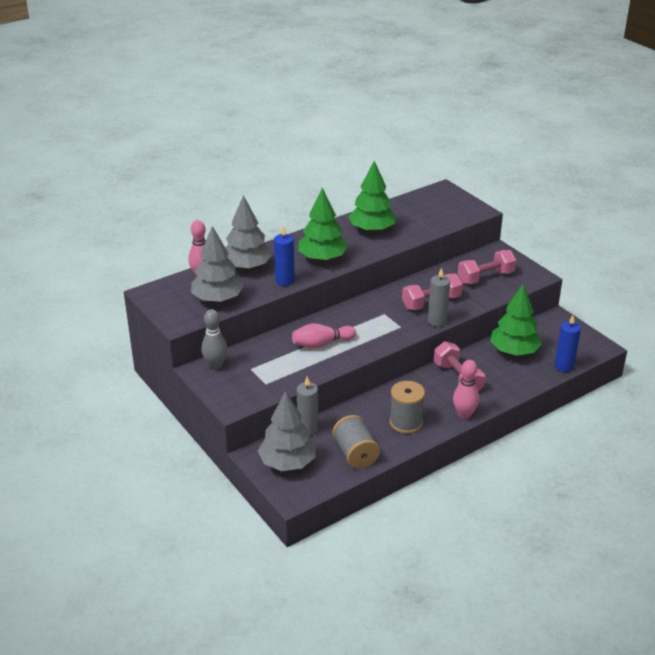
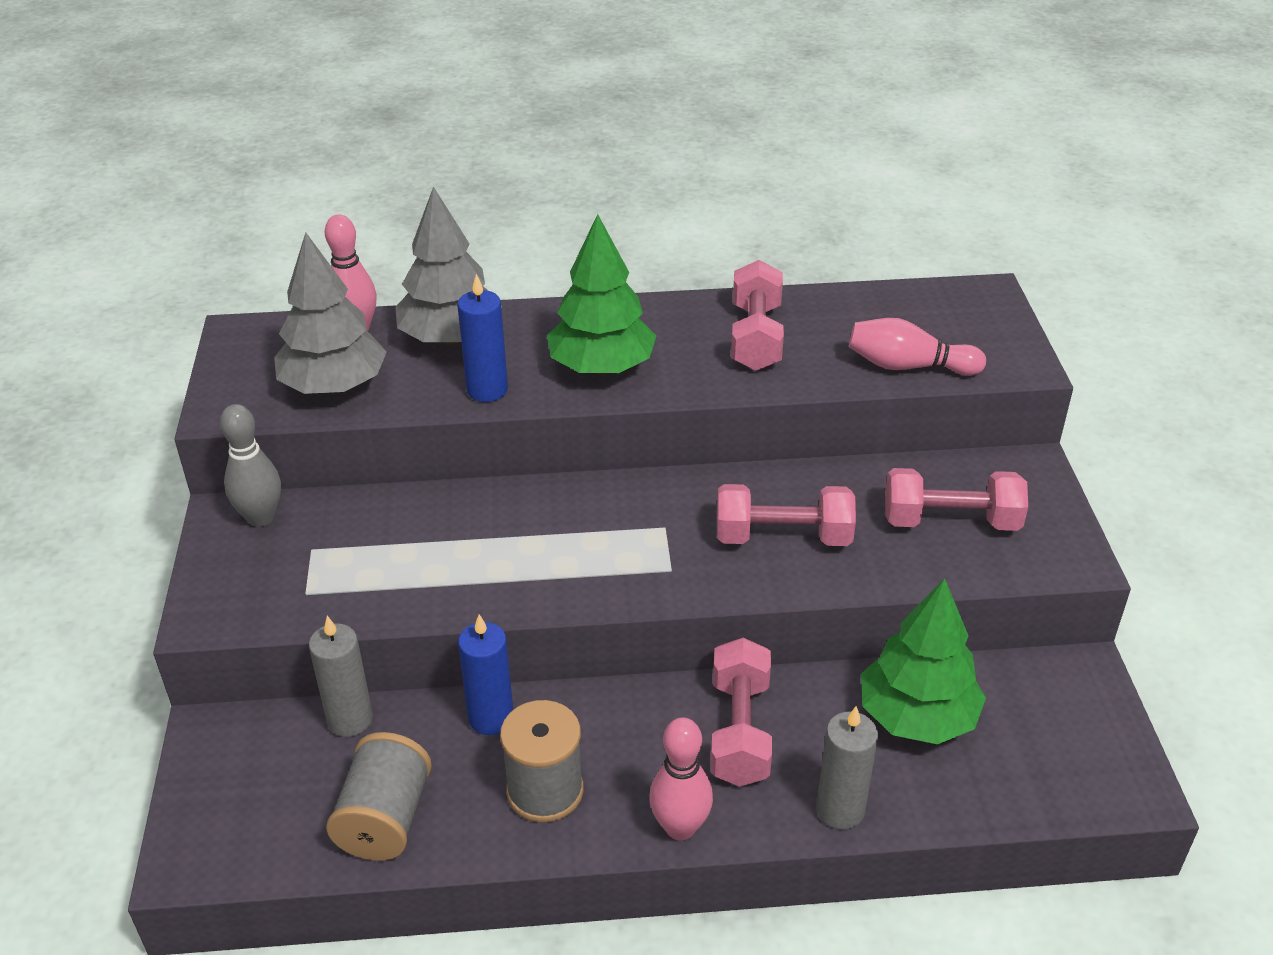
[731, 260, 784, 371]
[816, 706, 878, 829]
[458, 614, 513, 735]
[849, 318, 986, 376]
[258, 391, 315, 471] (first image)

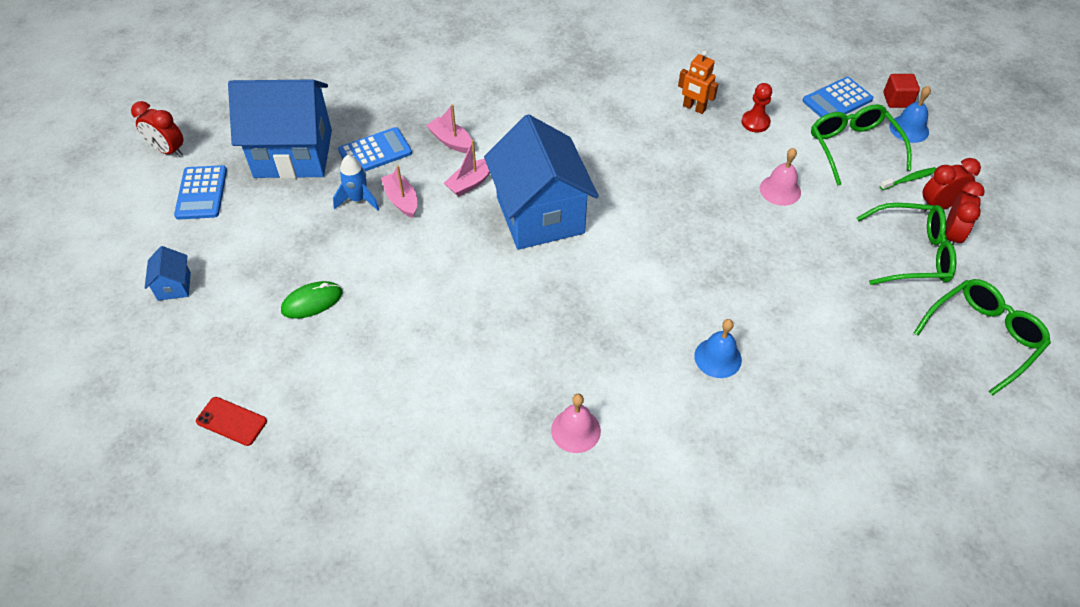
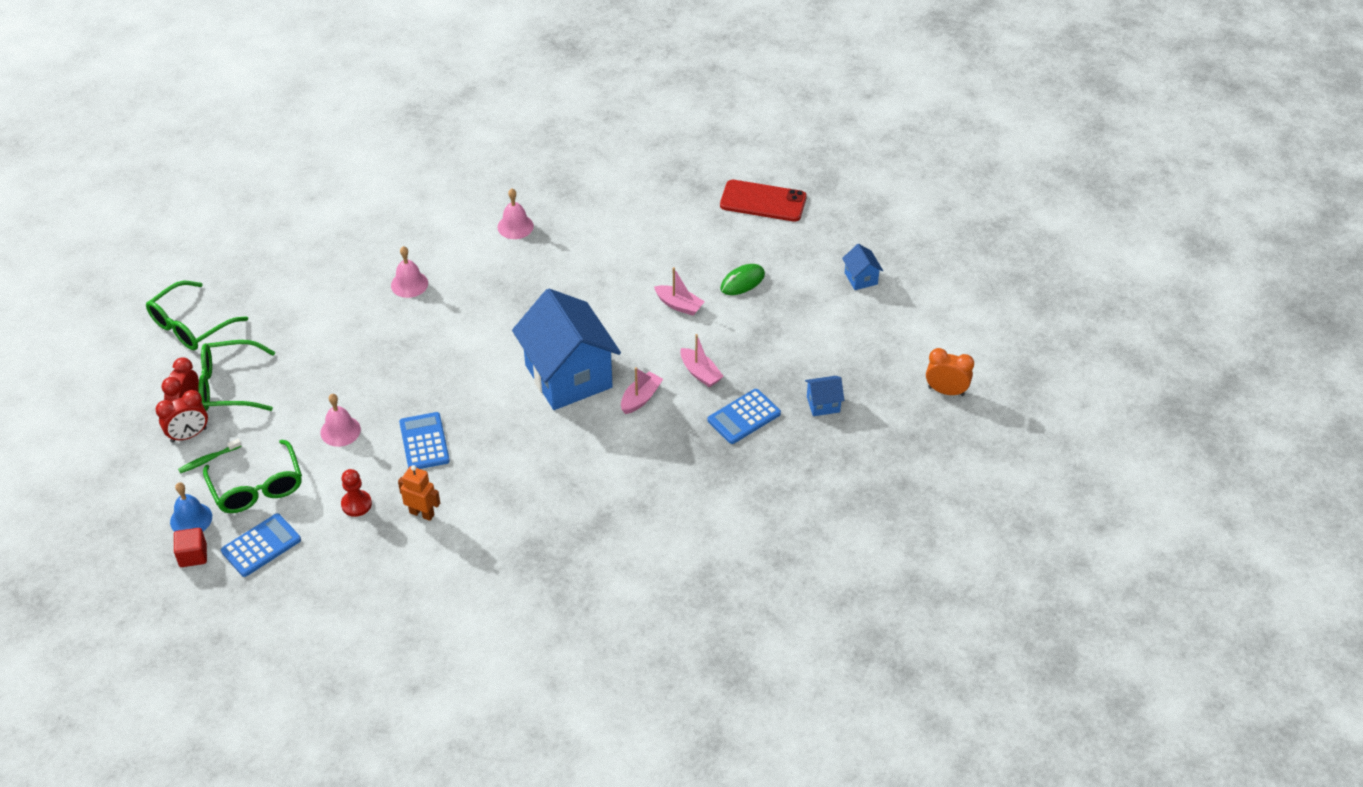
[805, 376, 844, 416]
[926, 348, 974, 396]
[654, 267, 705, 316]
[333, 155, 379, 210] (first image)
[399, 412, 450, 469]
[391, 246, 428, 298]
[720, 180, 807, 222]

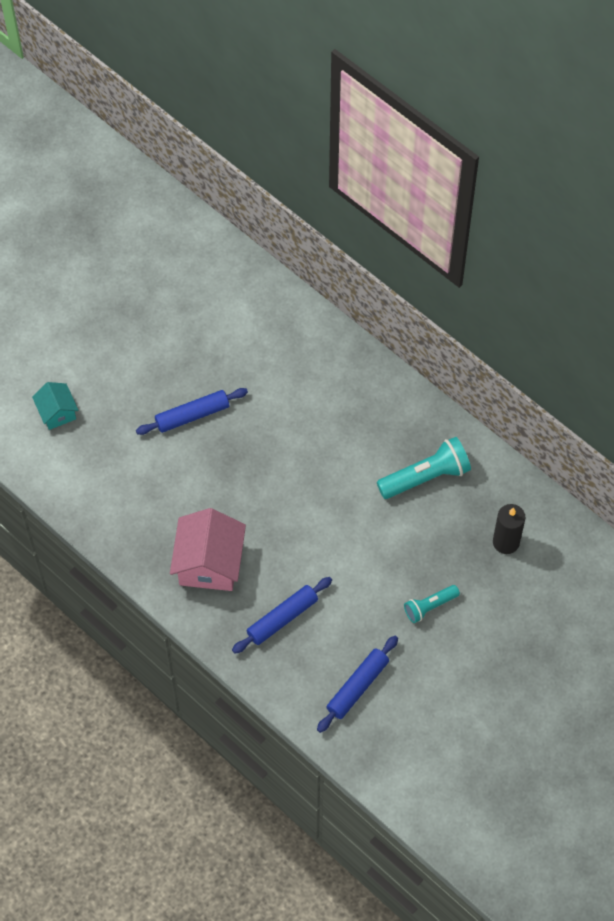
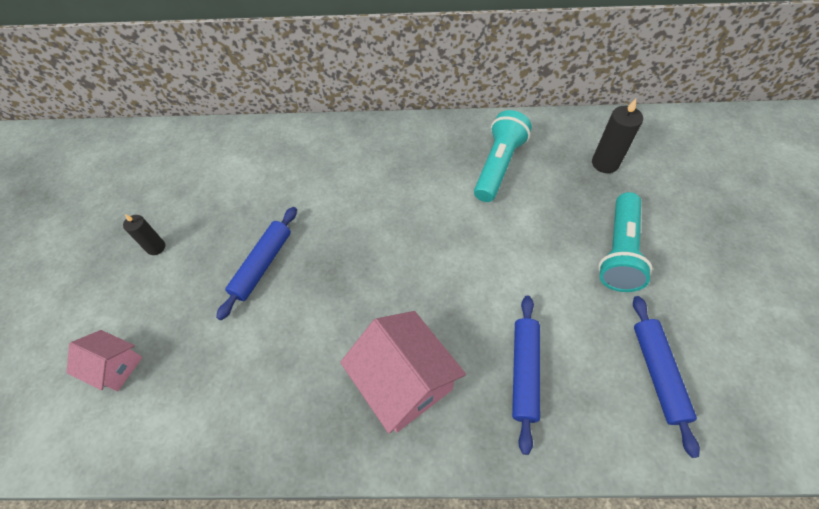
[66, 330, 143, 391]
[598, 192, 652, 292]
[123, 214, 165, 255]

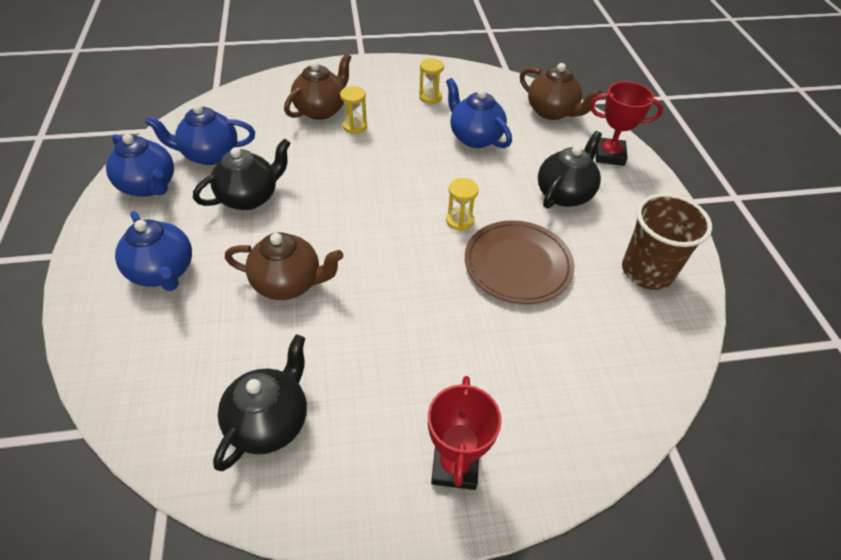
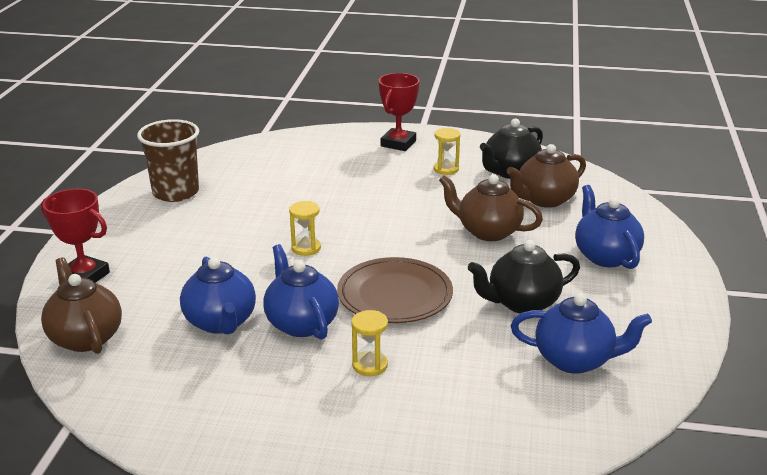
[507, 144, 586, 208]
[434, 128, 460, 175]
[538, 131, 602, 209] (first image)
[263, 244, 339, 340]
[337, 257, 453, 323]

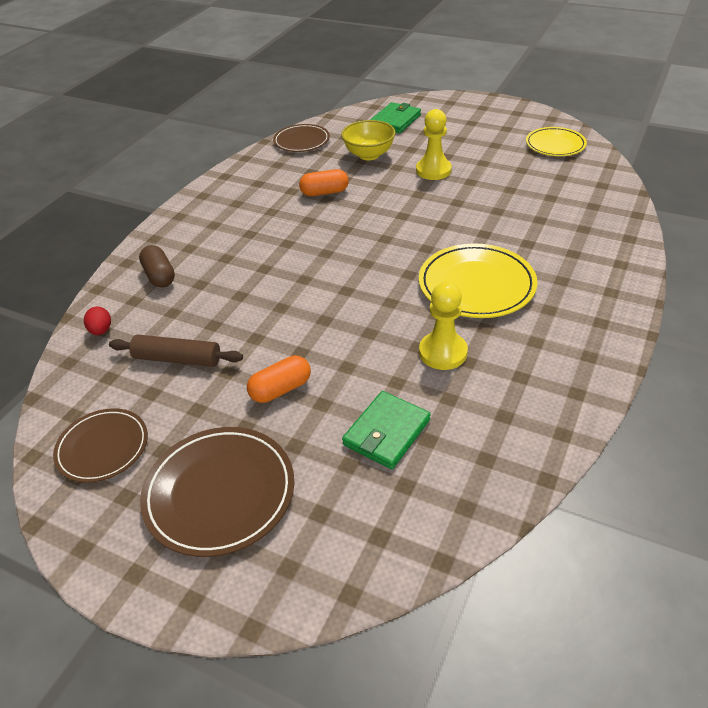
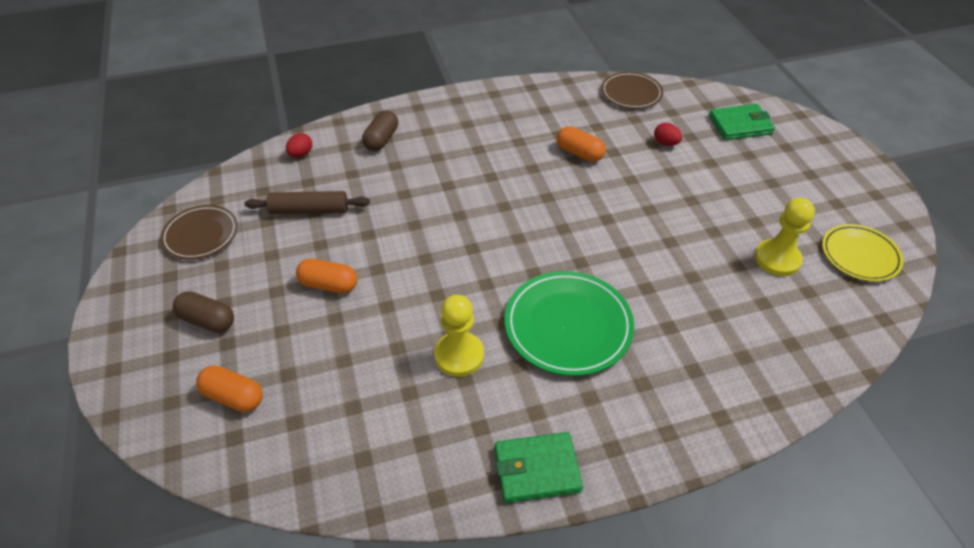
[755, 198, 815, 276]
[654, 123, 682, 146]
[505, 271, 634, 376]
[245, 191, 370, 214]
[495, 432, 583, 503]
[173, 291, 234, 333]
[196, 365, 263, 412]

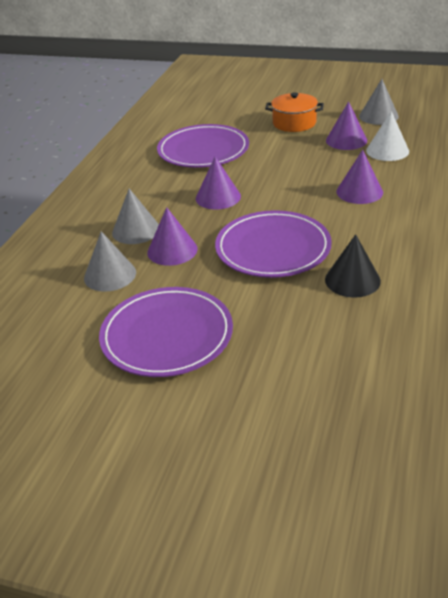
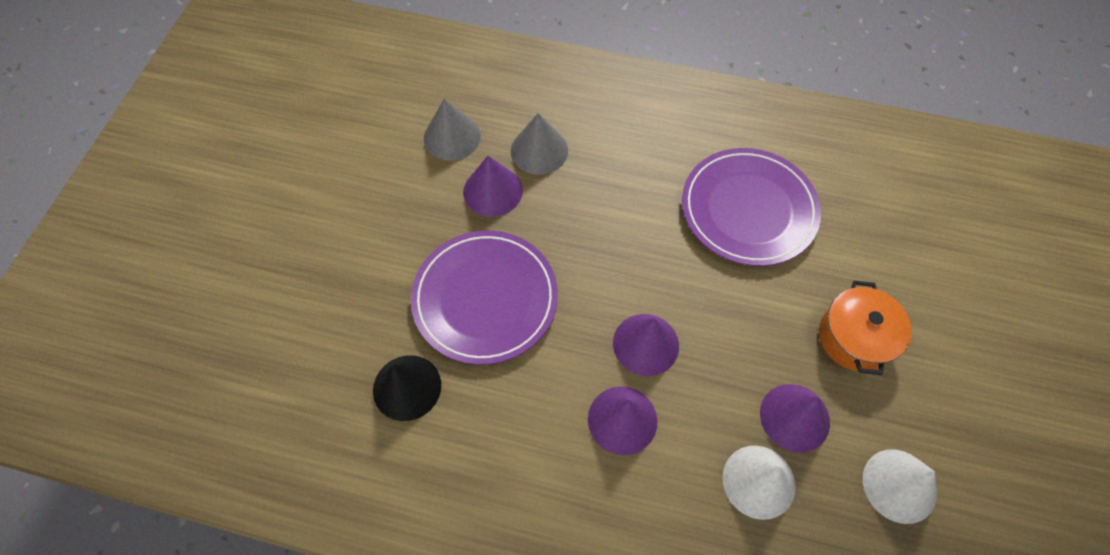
[863, 449, 937, 524]
[613, 314, 679, 376]
[99, 287, 233, 377] (first image)

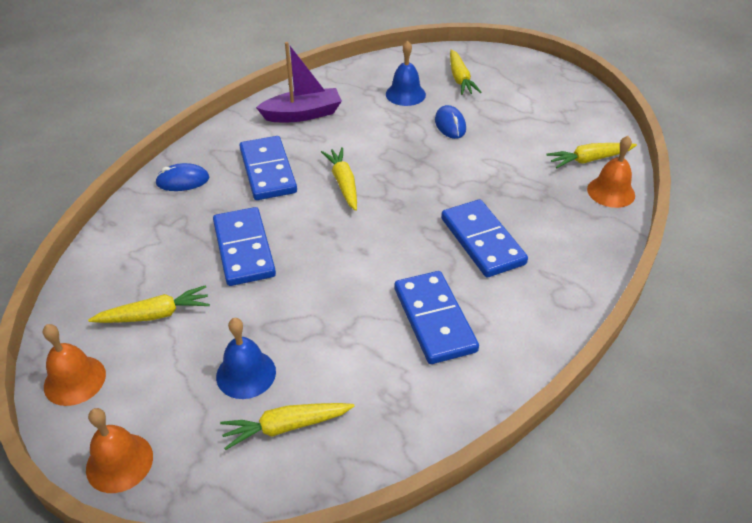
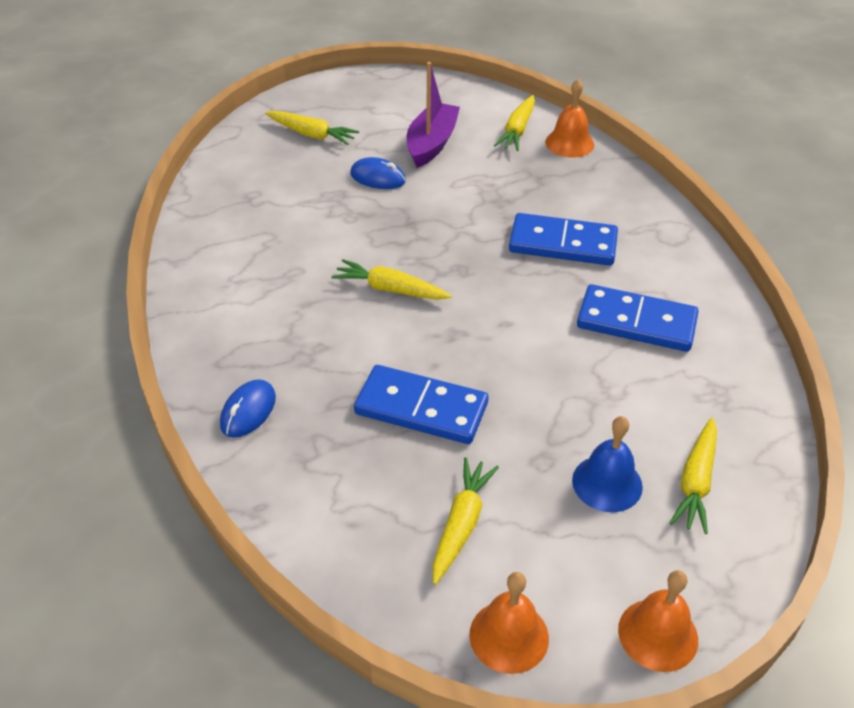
[386, 41, 426, 106] (first image)
[407, 62, 460, 168]
[239, 136, 297, 200] (first image)

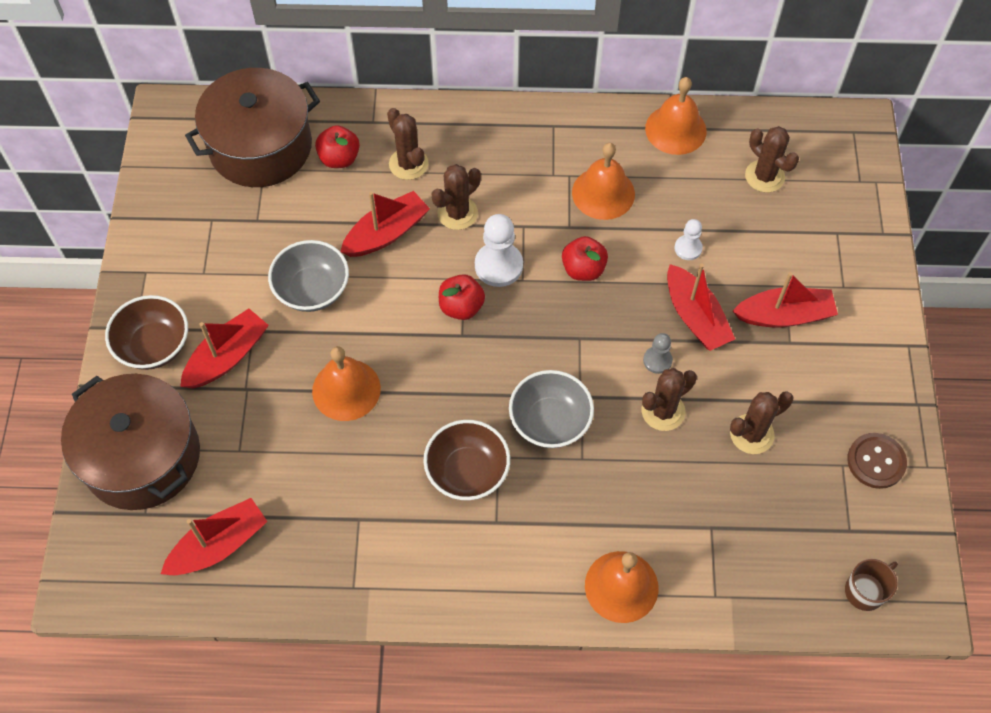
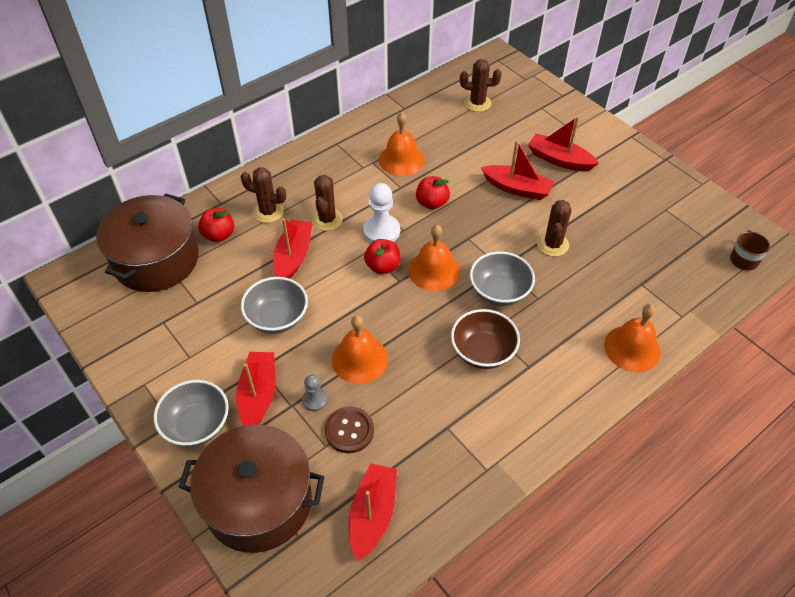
[408, 225, 460, 291]
[675, 219, 703, 260] (first image)
[528, 116, 599, 171]
[154, 380, 229, 447]
[302, 375, 327, 411]
[730, 391, 793, 454] (first image)
[325, 406, 374, 453]

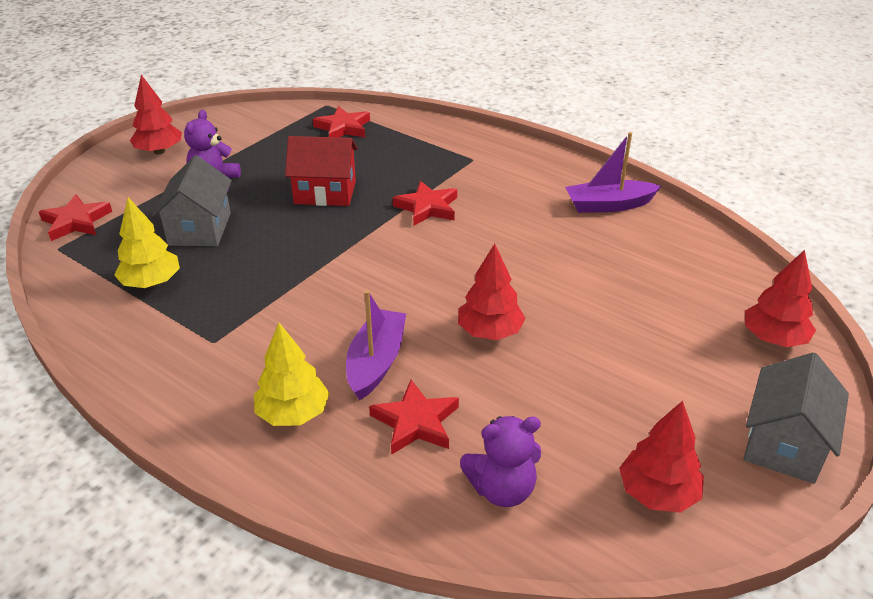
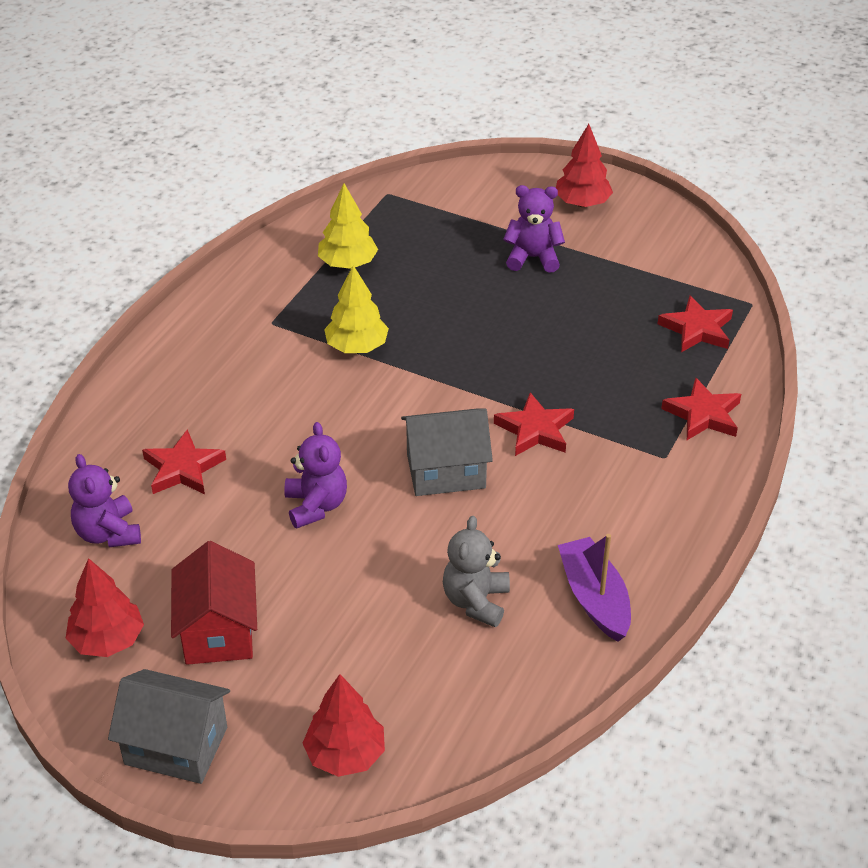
[171, 541, 257, 665]
[401, 408, 493, 496]
[661, 378, 741, 440]
[284, 422, 347, 529]
[346, 290, 406, 400] (first image)
[324, 265, 389, 353]
[443, 516, 510, 627]

